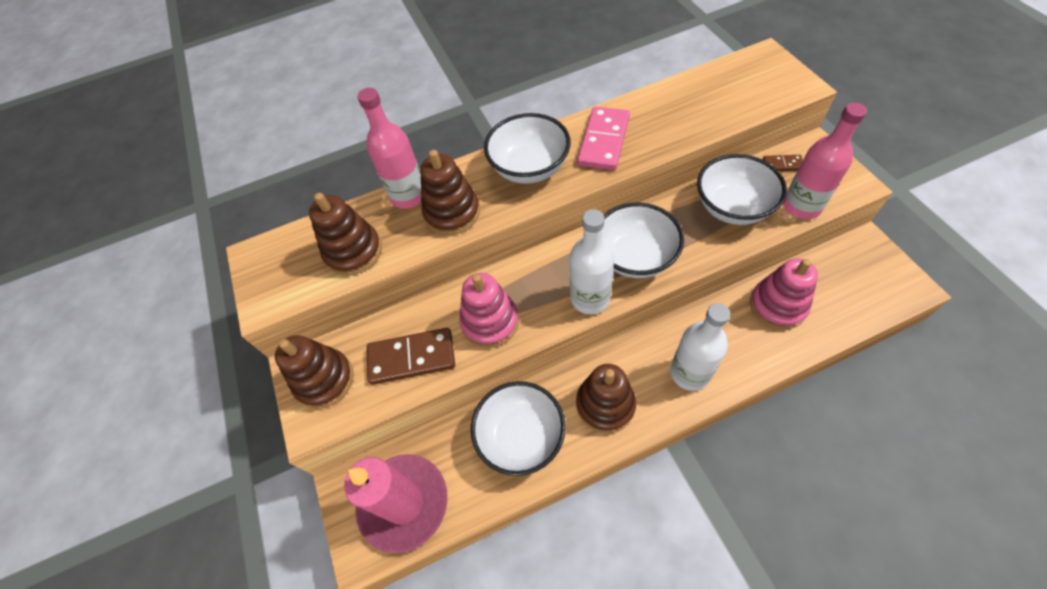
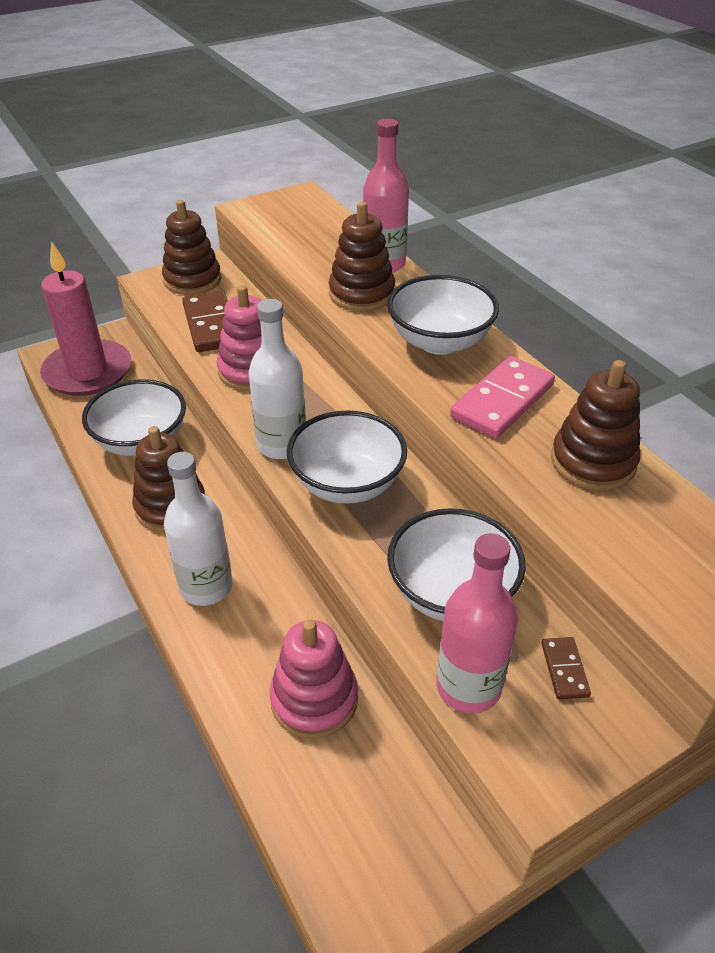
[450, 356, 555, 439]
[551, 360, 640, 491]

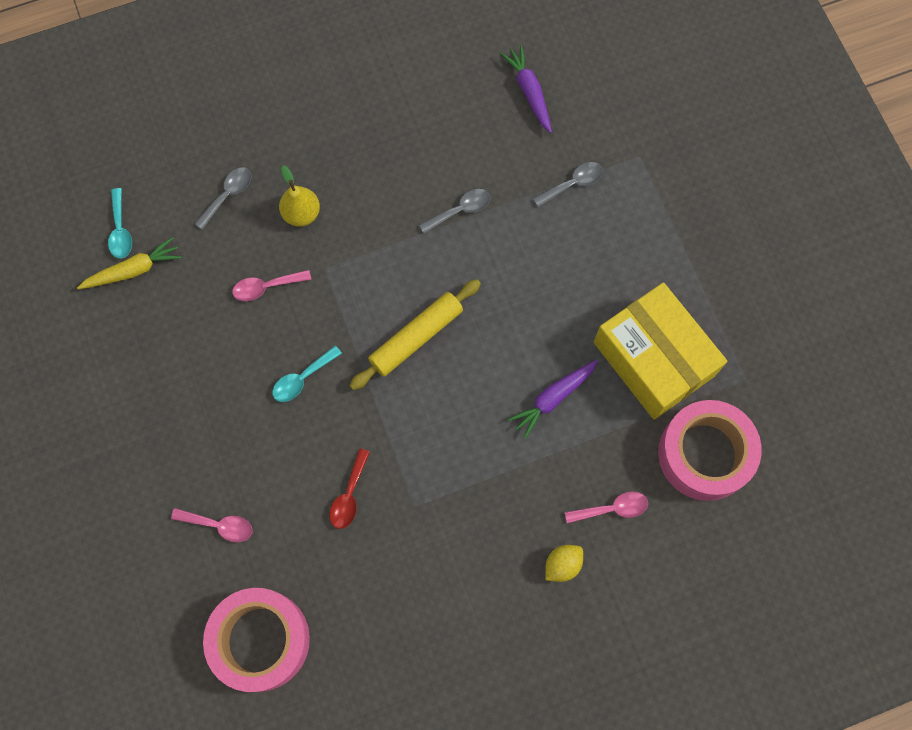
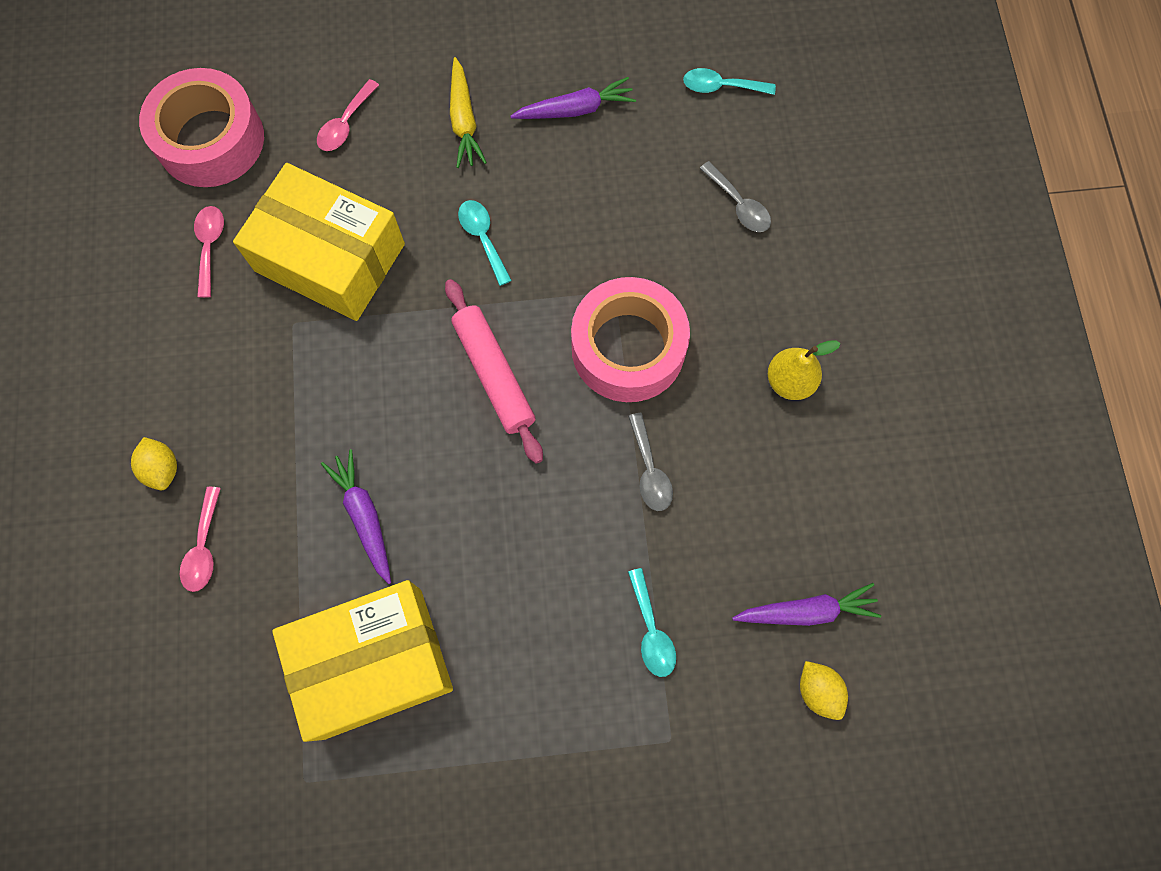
[628, 568, 676, 677]
[768, 341, 841, 400]
[450, 57, 487, 168]
[194, 206, 224, 298]
[445, 279, 543, 464]
[571, 277, 690, 402]
[233, 163, 405, 321]
[510, 77, 636, 119]
[800, 661, 848, 720]

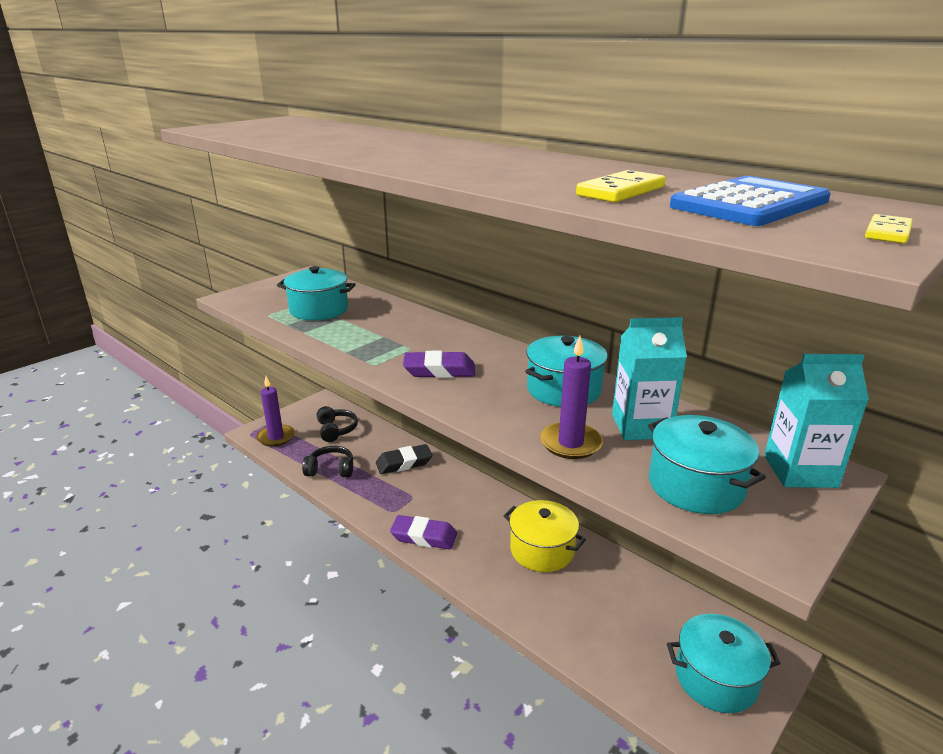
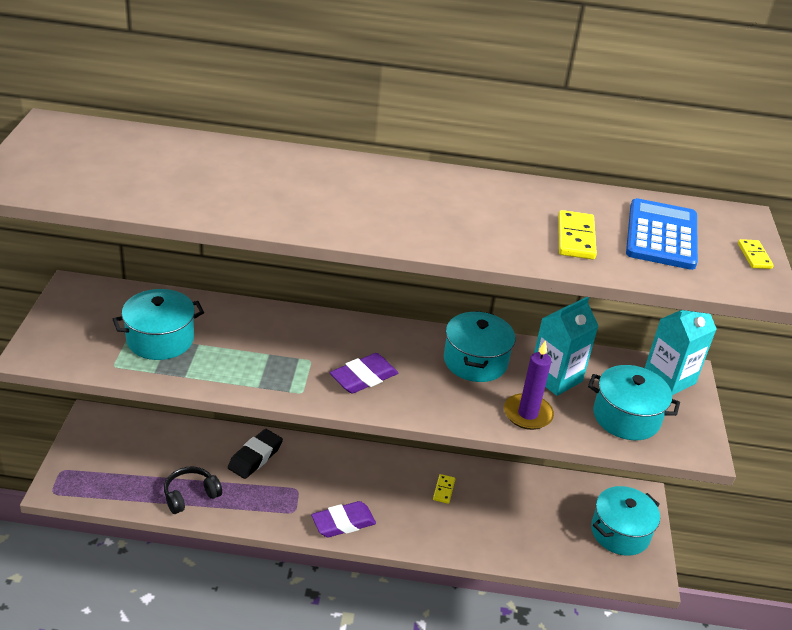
[257, 376, 295, 447] (first image)
[317, 406, 358, 442] (first image)
[433, 474, 455, 504]

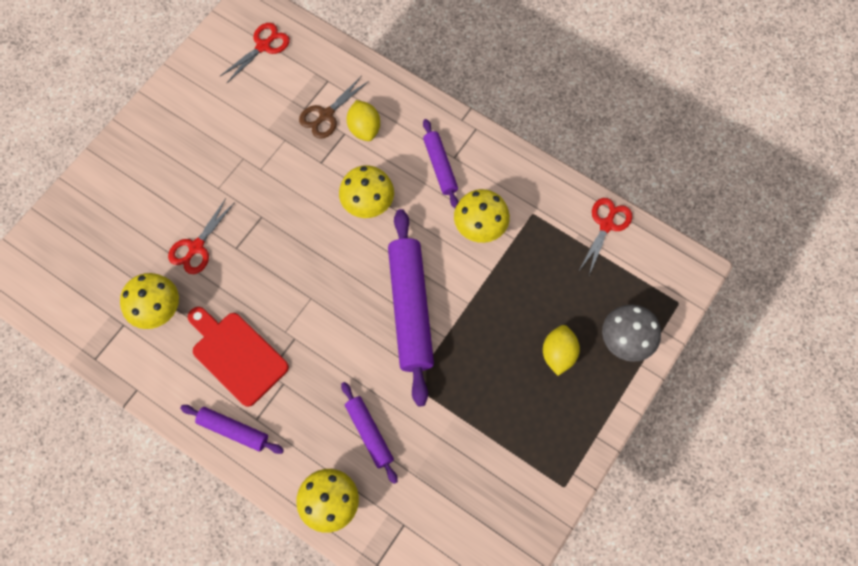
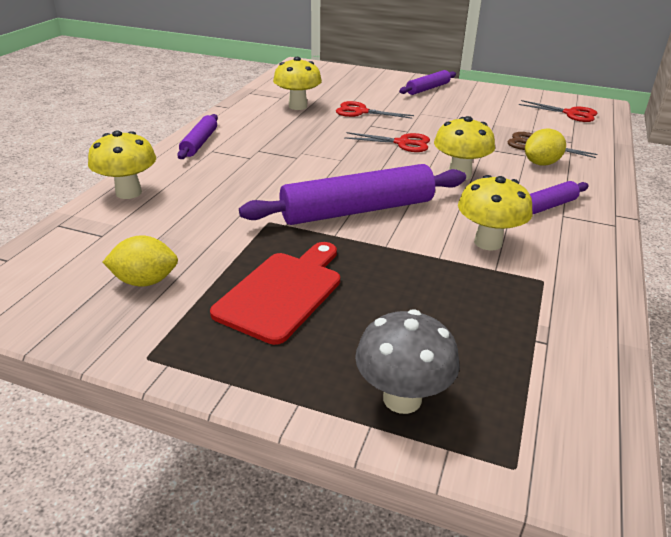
[344, 132, 430, 152]
[210, 242, 340, 345]
[103, 235, 178, 287]
[399, 70, 456, 95]

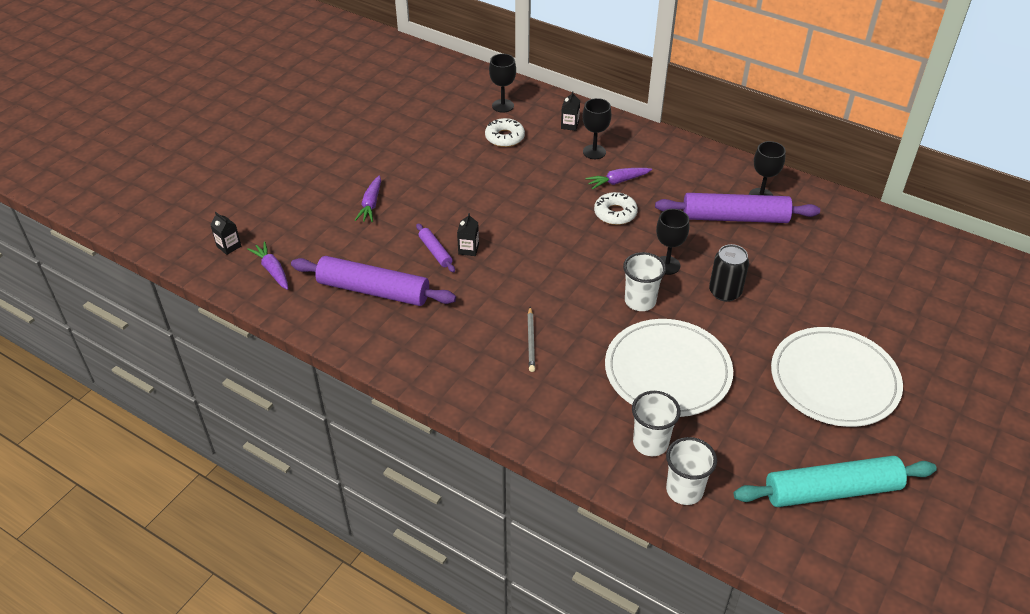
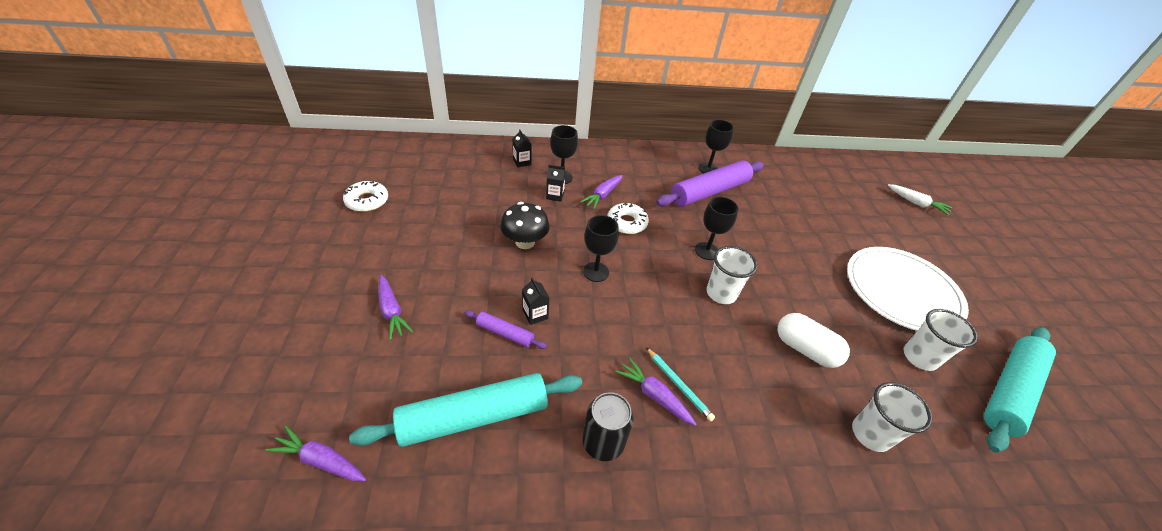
[583, 215, 619, 282]
[343, 181, 388, 212]
[546, 165, 566, 201]
[582, 392, 634, 461]
[349, 373, 582, 447]
[646, 347, 715, 421]
[777, 313, 850, 368]
[903, 309, 978, 371]
[888, 184, 952, 215]
[500, 202, 550, 249]
[615, 357, 697, 426]

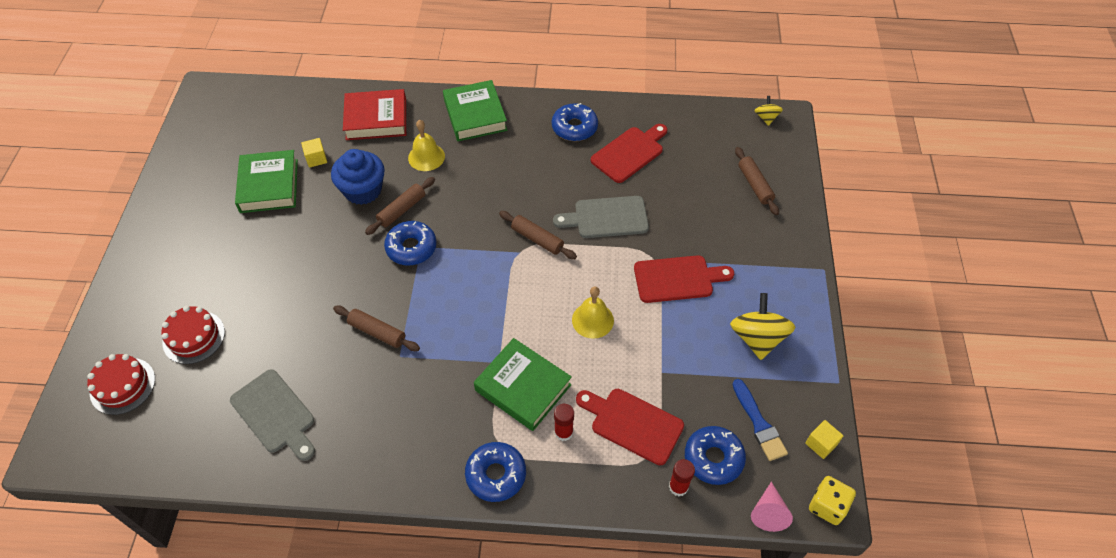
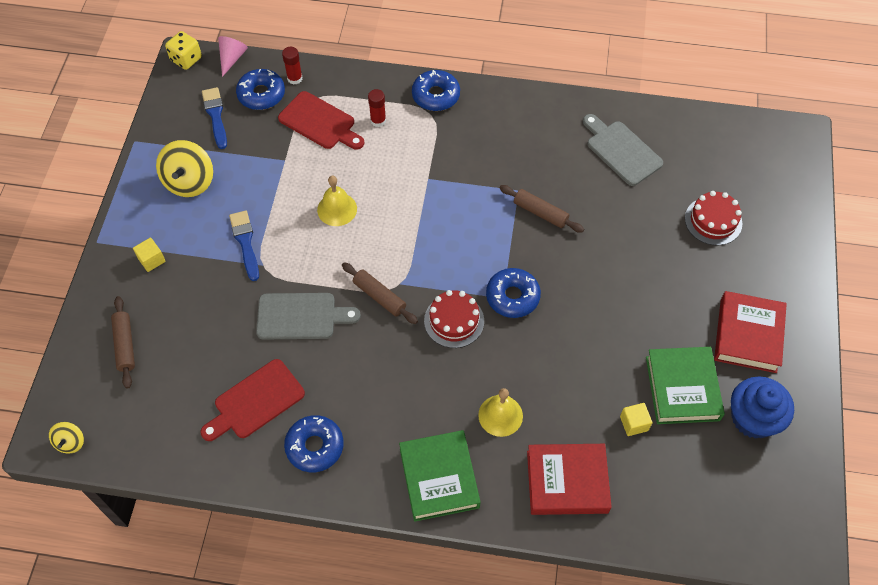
[731, 376, 794, 439]
[365, 177, 435, 235] (first image)
[229, 210, 259, 281]
[474, 338, 572, 431] (first image)
[424, 290, 484, 348]
[133, 237, 166, 272]
[714, 291, 787, 373]

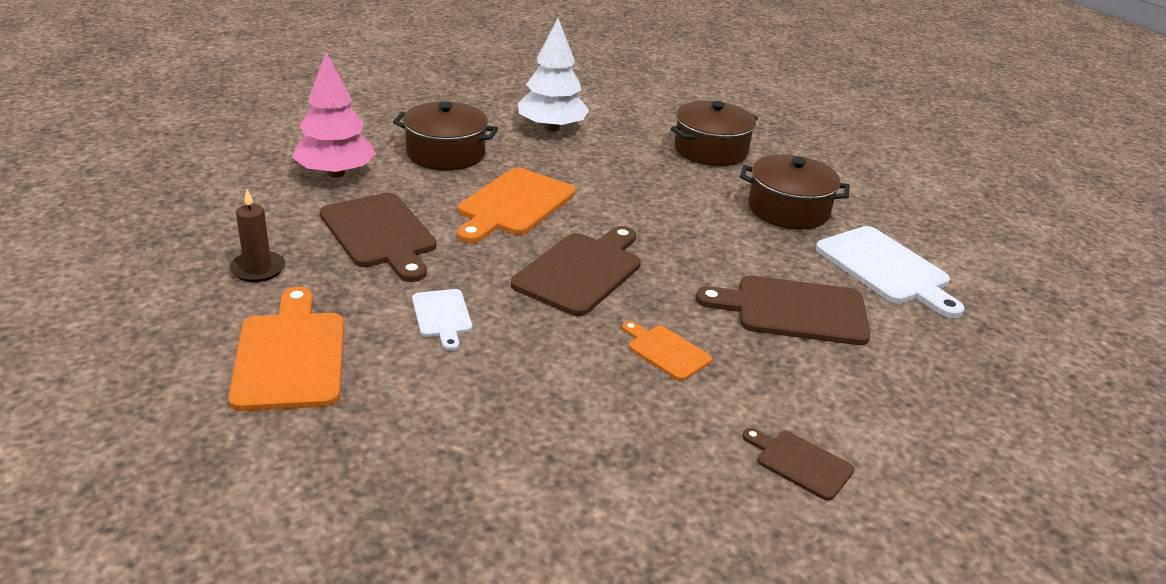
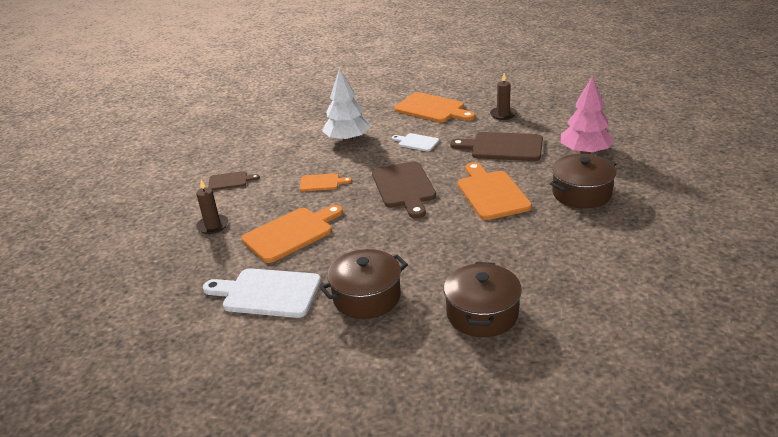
[322, 68, 371, 142]
[242, 205, 343, 263]
[196, 180, 228, 234]

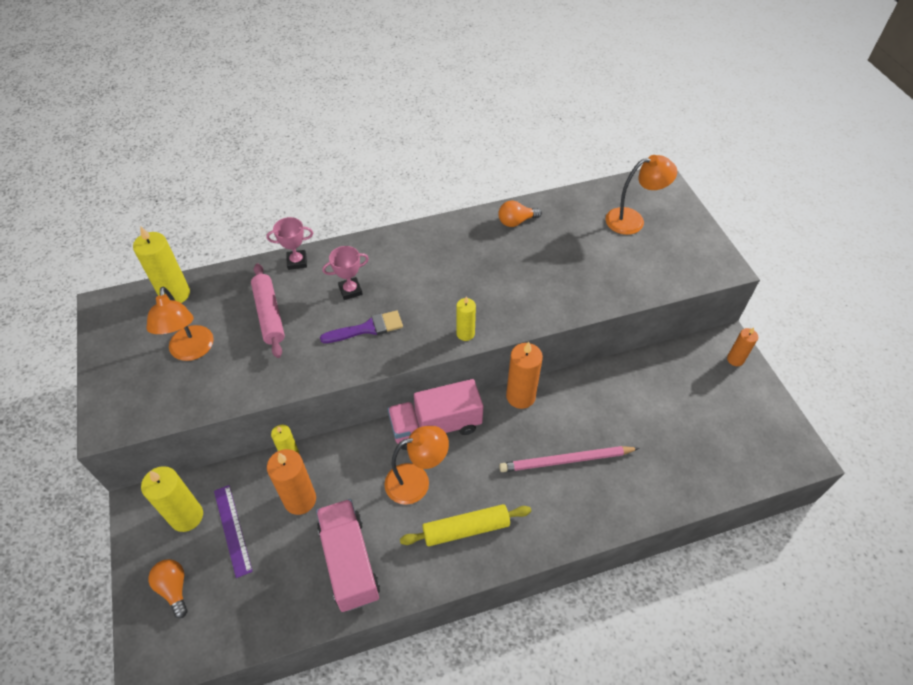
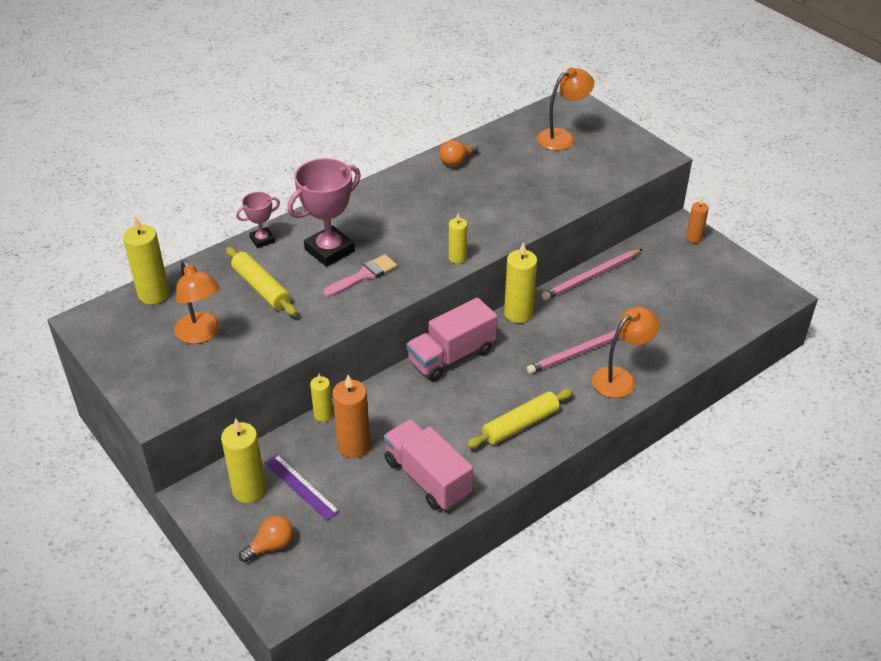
[287, 158, 361, 267]
[226, 247, 297, 316]
[323, 254, 397, 297]
[504, 242, 537, 323]
[592, 307, 659, 398]
[239, 516, 293, 562]
[542, 249, 642, 300]

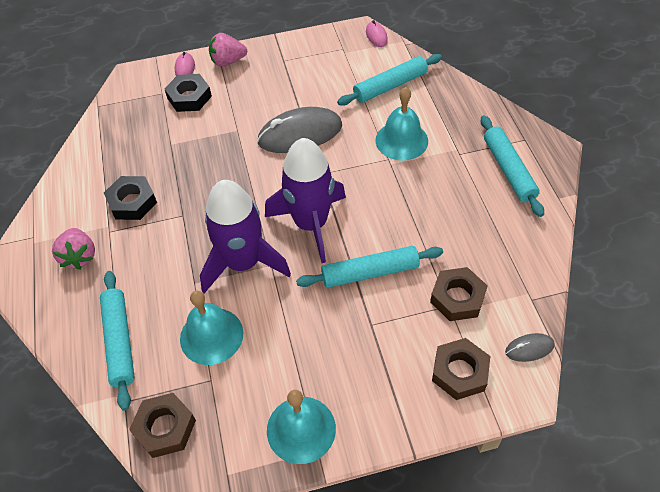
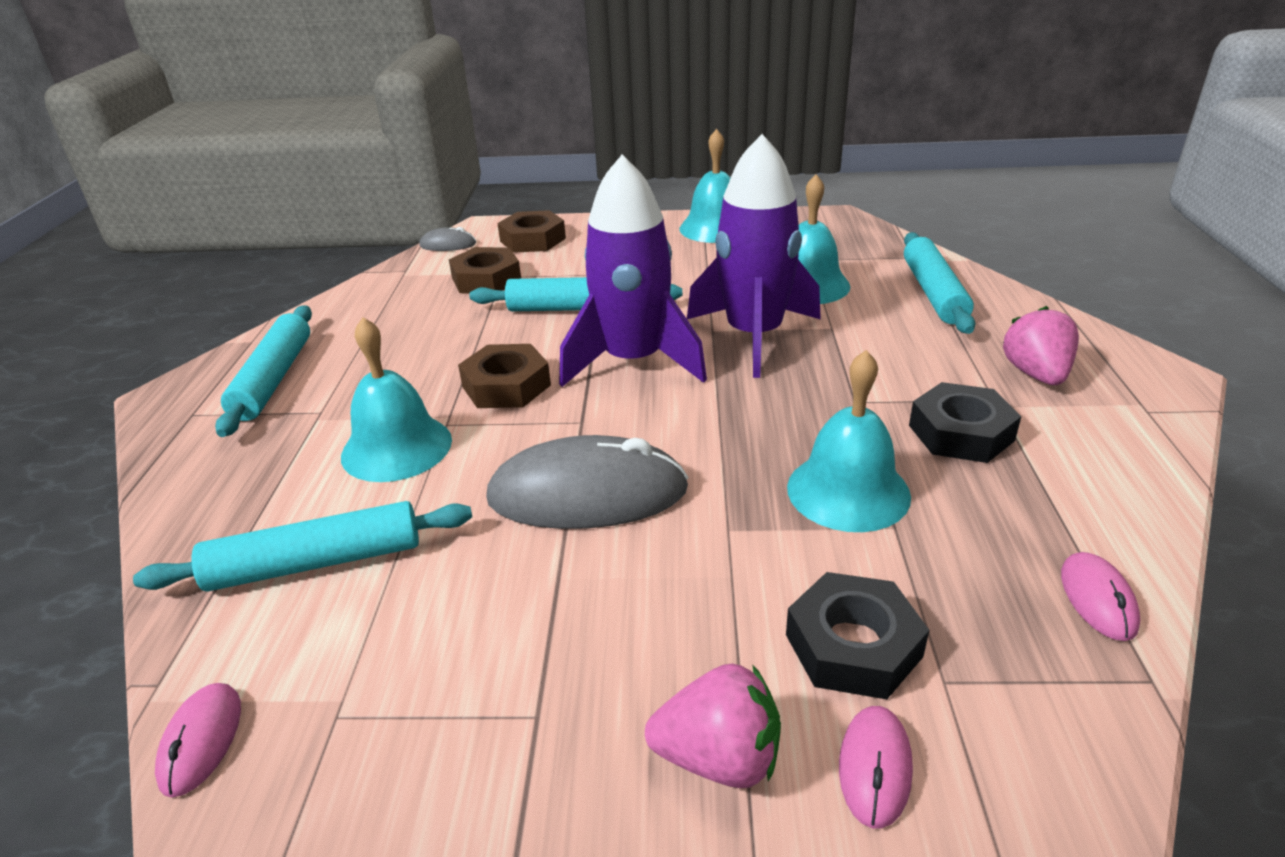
[458, 344, 551, 408]
[787, 350, 911, 532]
[1061, 552, 1140, 641]

